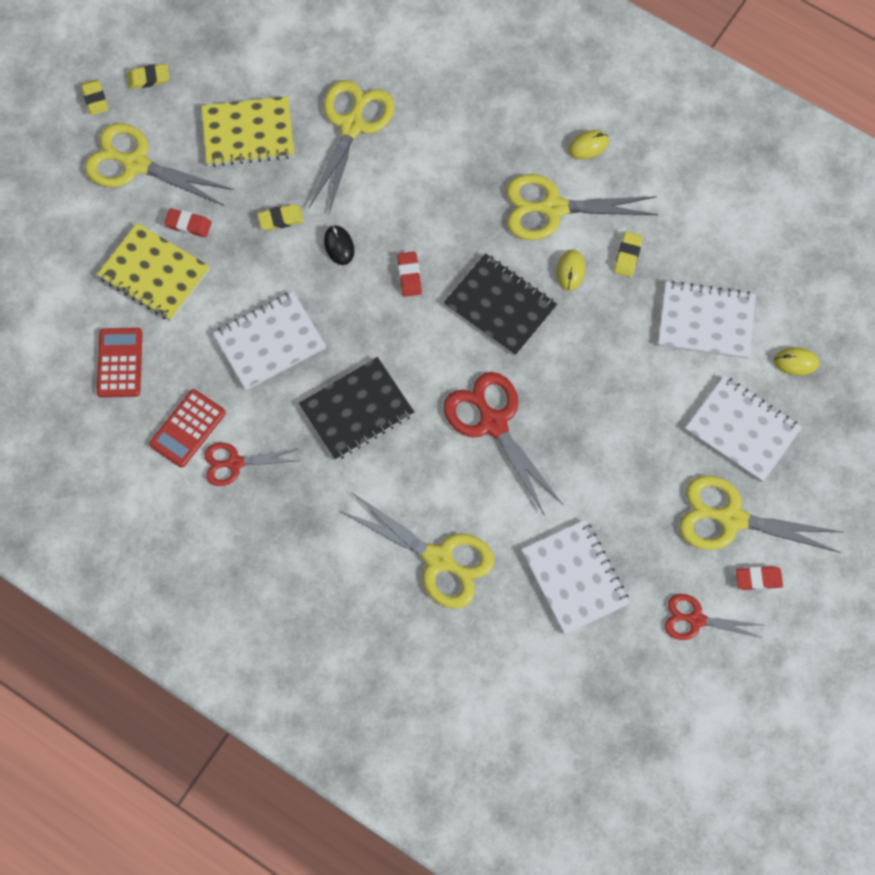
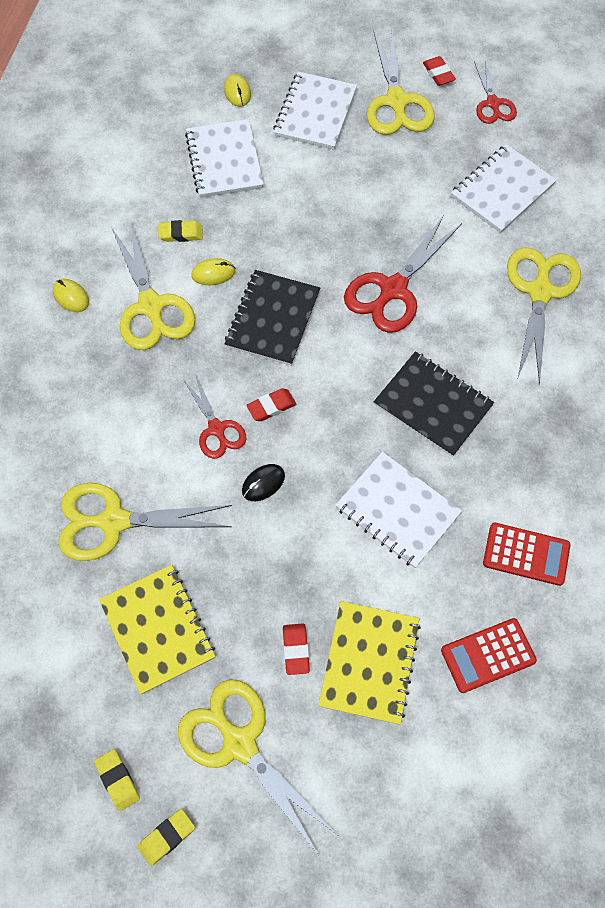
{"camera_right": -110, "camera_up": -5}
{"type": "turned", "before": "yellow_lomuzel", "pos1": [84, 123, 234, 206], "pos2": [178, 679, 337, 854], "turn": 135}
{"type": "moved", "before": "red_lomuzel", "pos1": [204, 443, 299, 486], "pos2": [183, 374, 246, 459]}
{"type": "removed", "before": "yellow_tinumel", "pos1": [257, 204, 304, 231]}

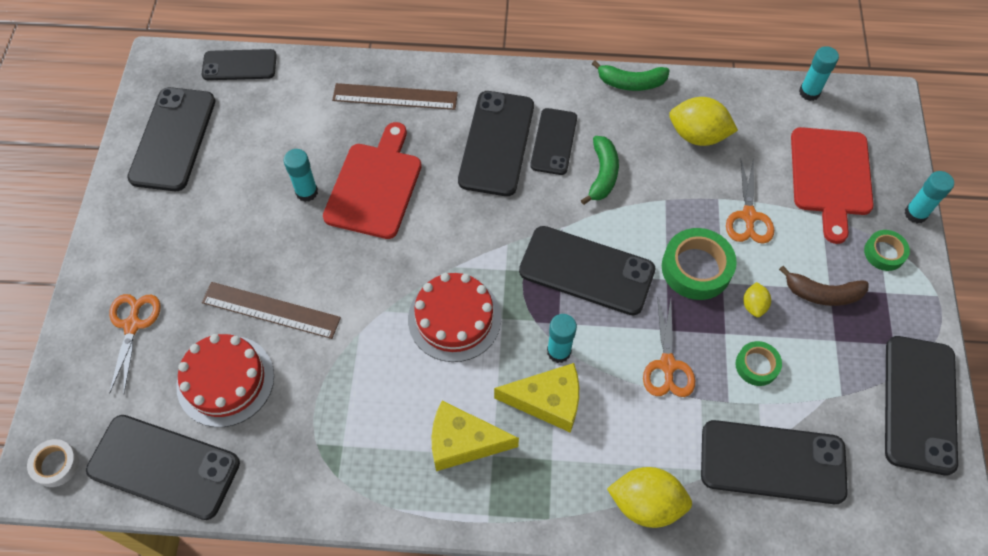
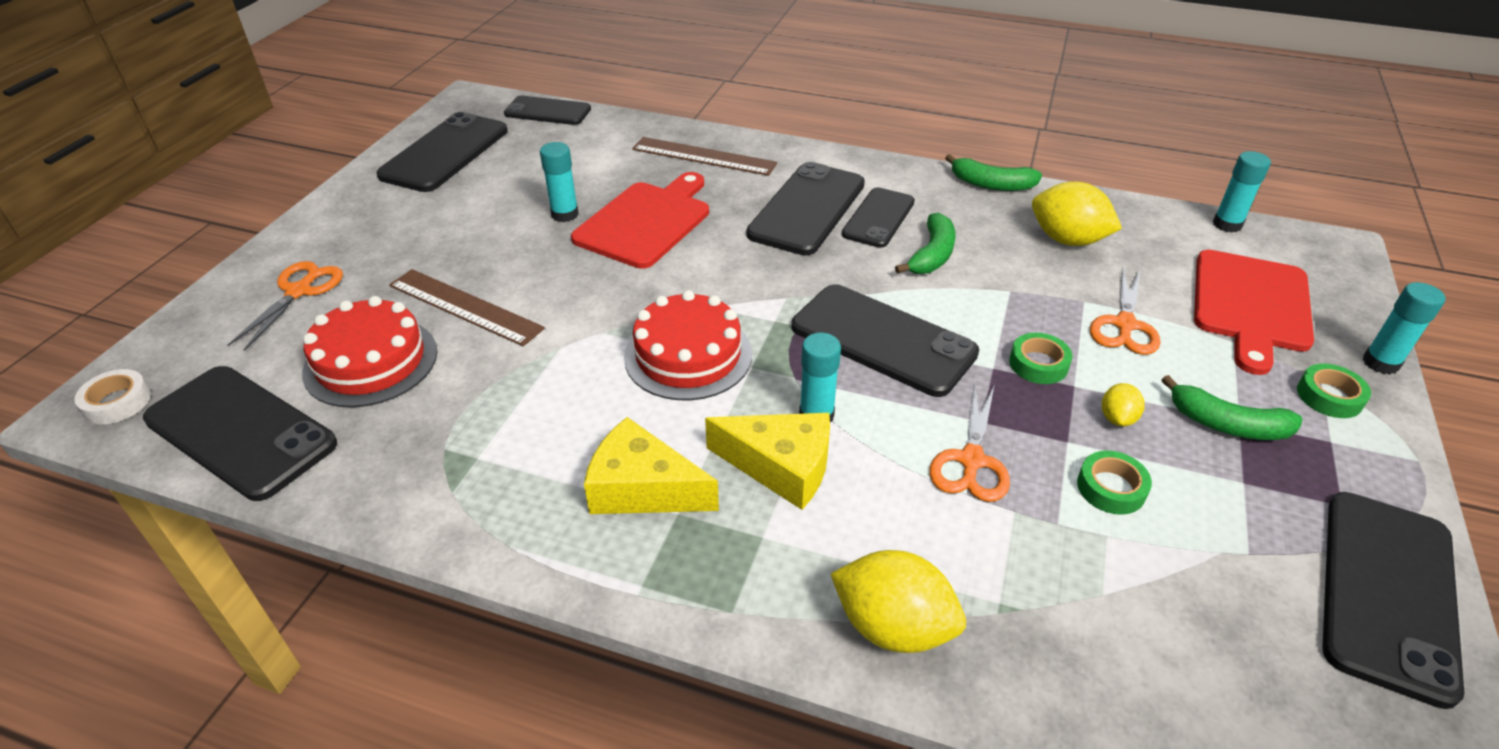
{"camera_right": 15, "camera_up": -20}
{"type": "resized", "before": "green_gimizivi", "pos1": [662, 228, 737, 300], "pos2": [1009, 333, 1073, 384], "scale": 0.58}
{"type": "removed", "before": "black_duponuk", "pos1": [701, 420, 848, 504]}
{"type": "recoloured", "before": "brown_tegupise", "after": "green_tegupise", "pos1": [779, 266, 869, 306], "pos2": [1162, 375, 1302, 440]}

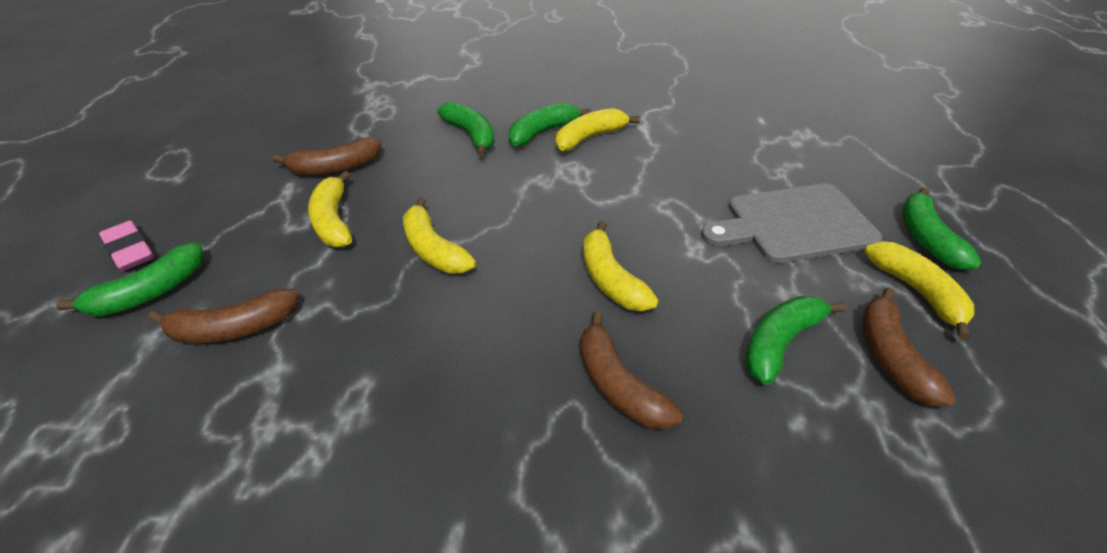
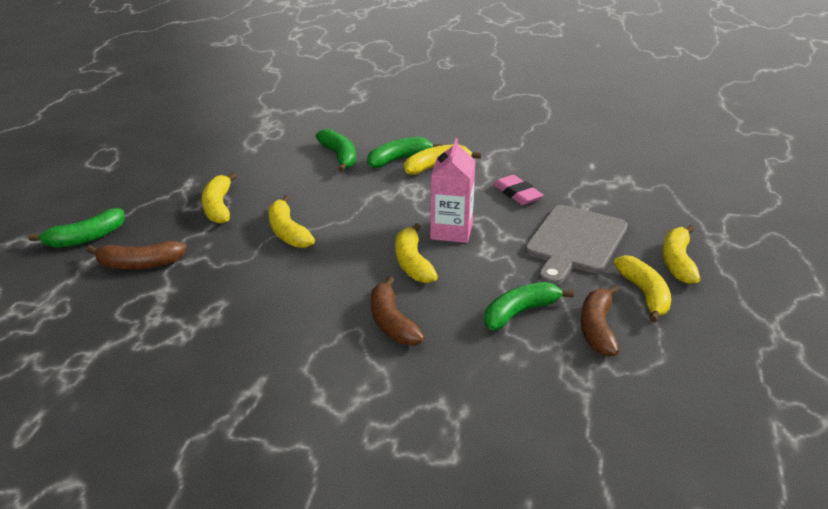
{"camera_right": 10, "camera_up": -10}
{"type": "moved", "before": "pink_tinumel", "pos1": [99, 220, 154, 271], "pos2": [493, 175, 544, 205]}
{"type": "removed", "before": "brown_tegupise", "pos1": [272, 138, 381, 175]}
{"type": "turned", "before": "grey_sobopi", "pos1": [701, 183, 882, 263], "pos2": [525, 205, 628, 285], "turn": -60}
{"type": "recoloured", "before": "green_tegupise", "after": "yellow_tegupise", "pos1": [902, 187, 981, 270], "pos2": [662, 225, 701, 284]}
{"type": "added", "after": "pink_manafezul", "pos2": [430, 138, 475, 243]}

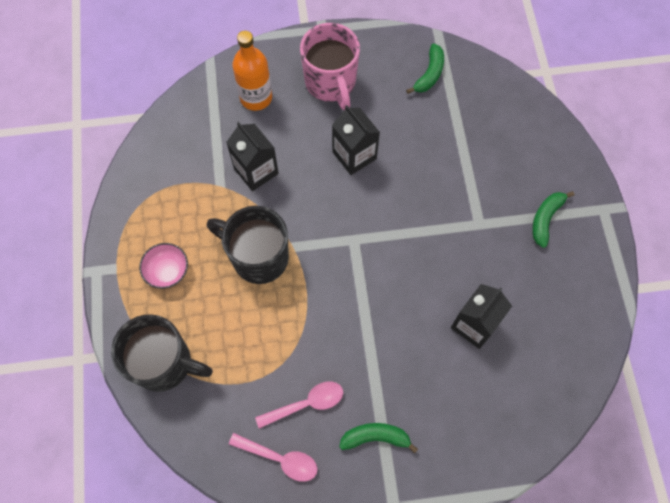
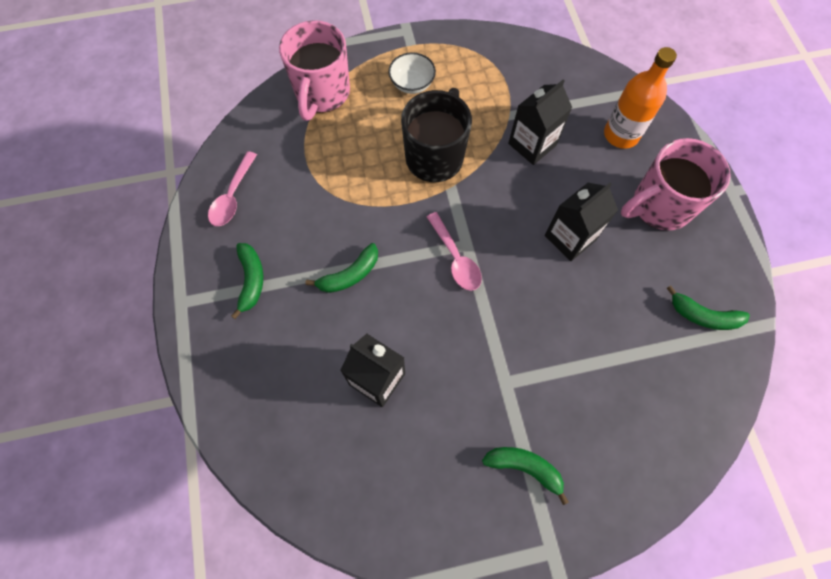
{"camera_right": 85, "camera_up": 0}
{"type": "recoloured", "before": "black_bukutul", "after": "pink_bukutul", "pos1": [111, 314, 213, 392], "pos2": [279, 20, 350, 121]}
{"type": "recoloured", "before": "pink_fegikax", "after": "white_fegikax", "pos1": [139, 243, 188, 289], "pos2": [388, 52, 436, 94]}
{"type": "moved", "before": "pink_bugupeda", "pos1": [255, 382, 343, 429], "pos2": [427, 212, 482, 291]}
{"type": "added", "after": "green_tegupise", "pos2": [306, 243, 378, 293]}

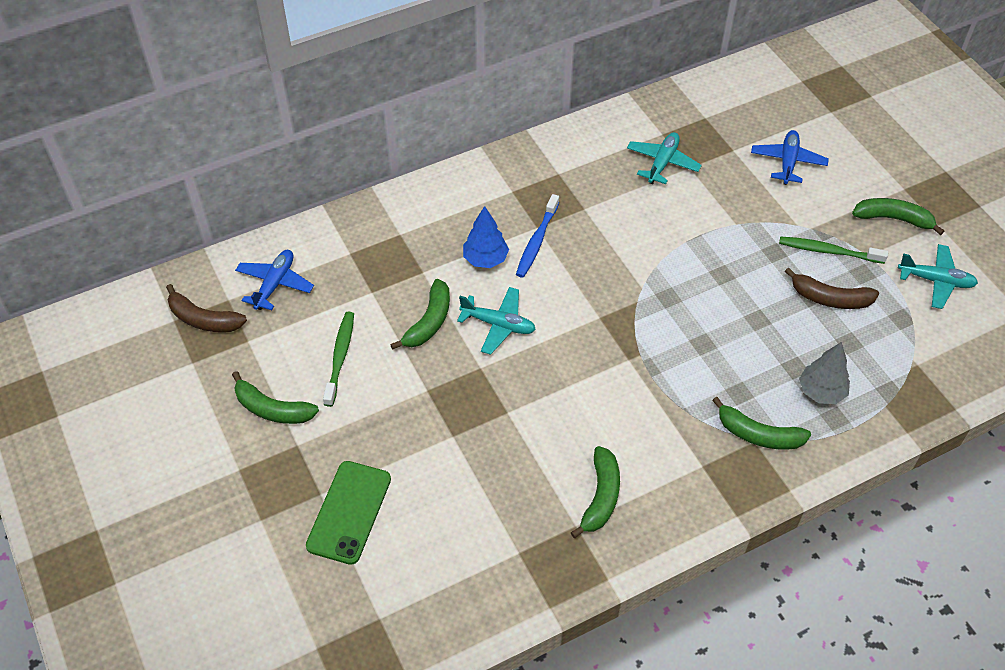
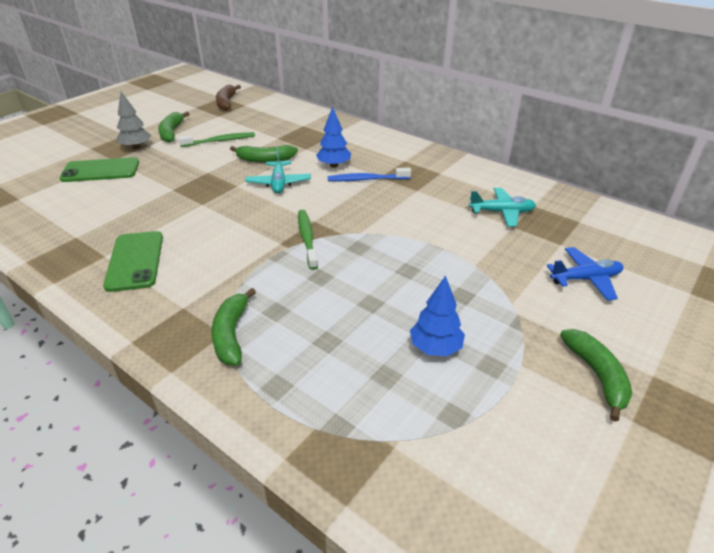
{"camera_right": 65, "camera_up": -15}
{"type": "removed", "before": "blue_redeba", "pos1": [235, 250, 314, 310]}
{"type": "replaced", "before": "green_tegupise", "after": "green_duponuk", "pos1": [571, 446, 620, 538], "pos2": [103, 231, 163, 292]}
{"type": "moved", "before": "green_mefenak", "pos1": [779, 237, 888, 264], "pos2": [298, 210, 318, 270]}
{"type": "replaced", "before": "brown_tegupise", "after": "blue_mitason", "pos1": [785, 268, 879, 309], "pos2": [410, 275, 465, 356]}
{"type": "moved", "before": "grey_mitason", "pos1": [799, 342, 850, 404], "pos2": [117, 92, 151, 149]}
{"type": "removed", "before": "turquoise_redeba", "pos1": [898, 244, 978, 309]}

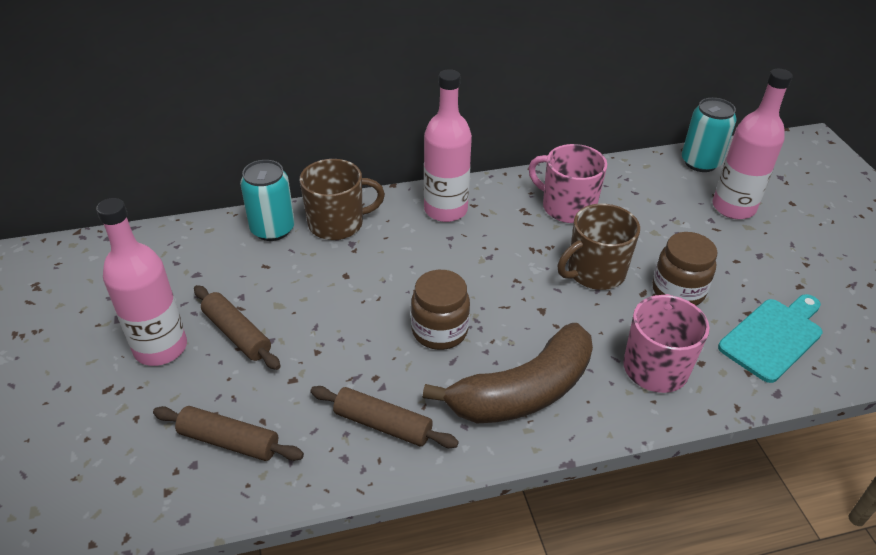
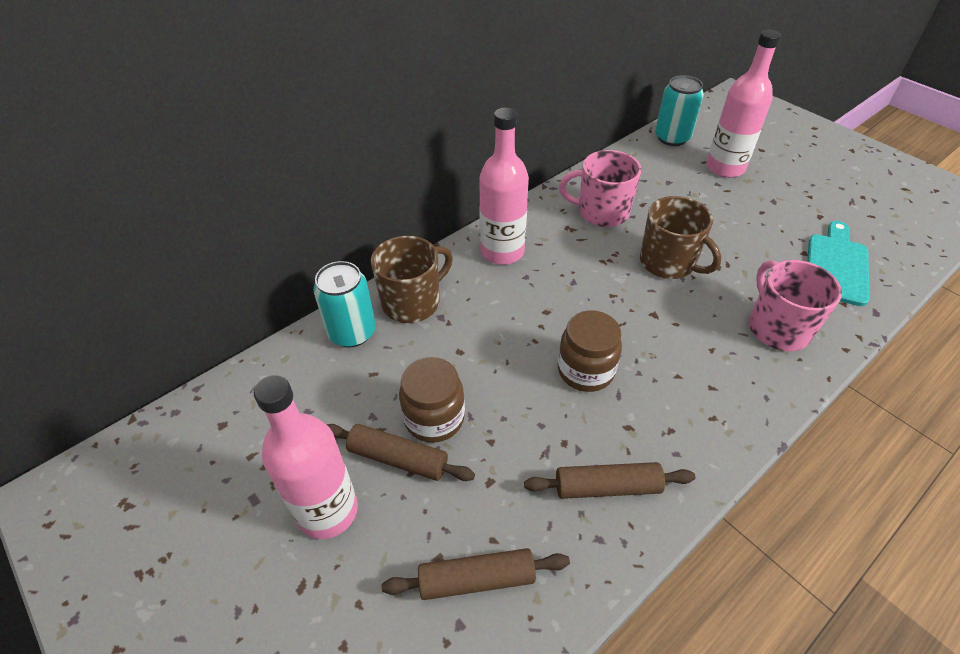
{"camera_right": -25, "camera_up": 5}
{"type": "removed", "before": "brown_tegupise", "pos1": [423, 323, 593, 423]}
{"type": "turned", "before": "brown_bukutul", "pos1": [557, 204, 640, 290], "pos2": [640, 196, 721, 279], "turn": -75}
{"type": "moved", "before": "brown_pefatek", "pos1": [652, 232, 718, 306], "pos2": [399, 357, 465, 443]}

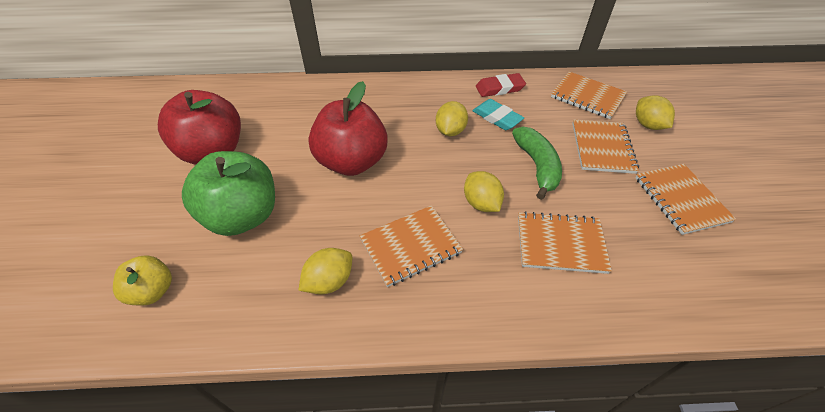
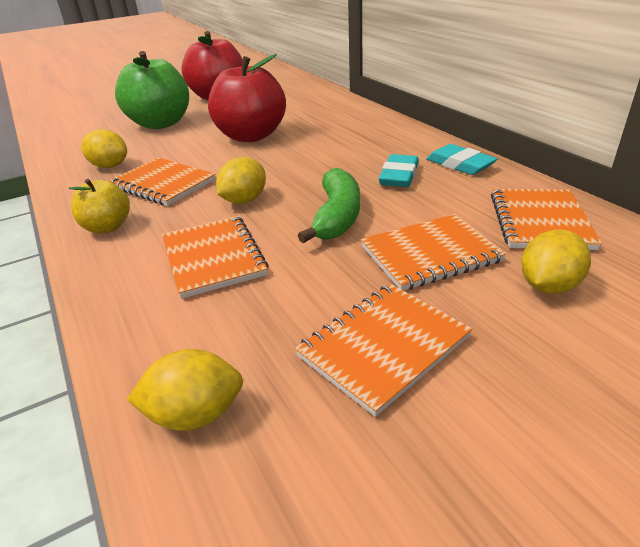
{"camera_right": 65, "camera_up": -15}
{"type": "moved", "before": "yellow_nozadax", "pos1": [113, 255, 172, 306], "pos2": [69, 179, 130, 233]}
{"type": "moved", "before": "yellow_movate", "pos1": [436, 101, 468, 136], "pos2": [127, 349, 243, 431]}
{"type": "recoloured", "before": "red_tinumel", "after": "turquoise_tinumel", "pos1": [476, 73, 526, 97], "pos2": [427, 144, 498, 175]}
{"type": "turned", "before": "green_tegupise", "pos1": [512, 127, 562, 200], "pos2": [298, 168, 360, 243], "turn": -45}

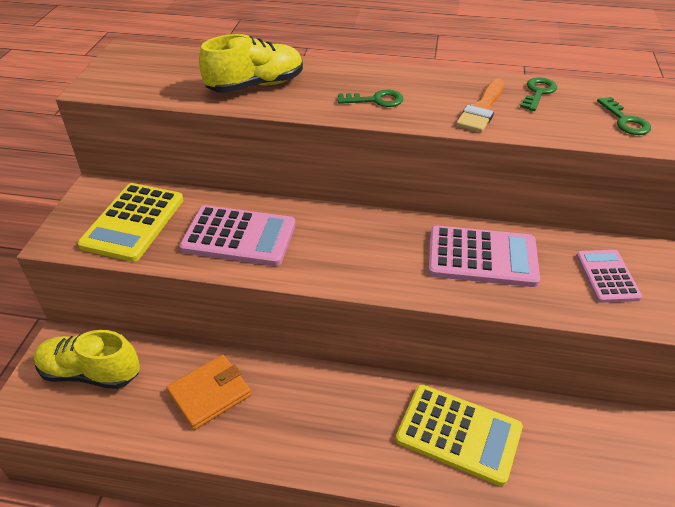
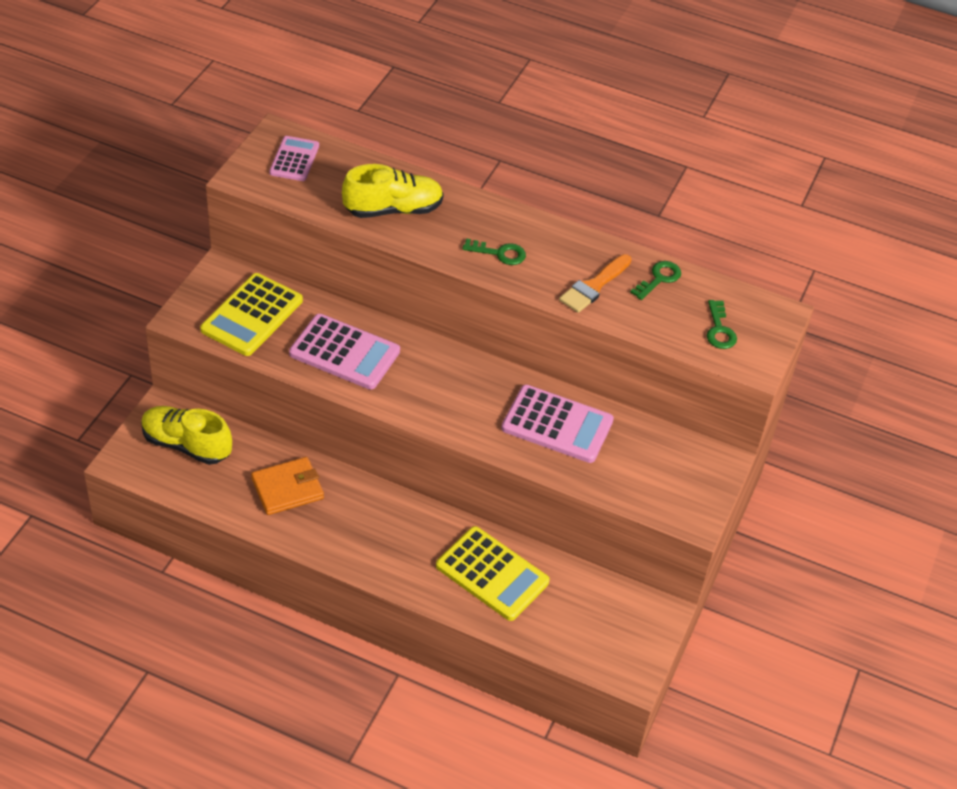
{"camera_right": 10, "camera_up": 5}
{"type": "moved", "before": "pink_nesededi", "pos1": [576, 250, 642, 303], "pos2": [269, 136, 319, 181]}

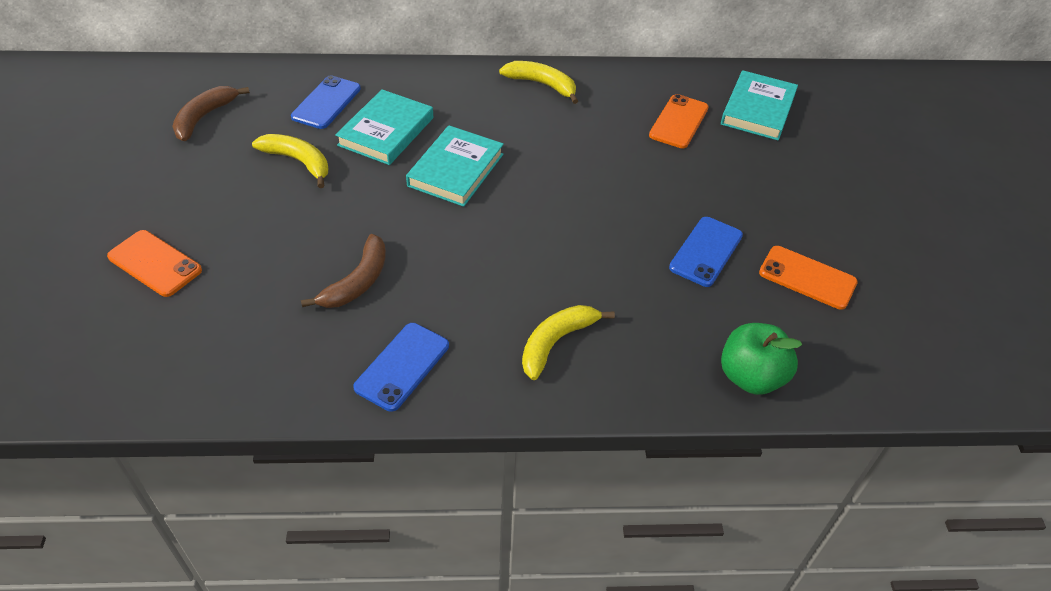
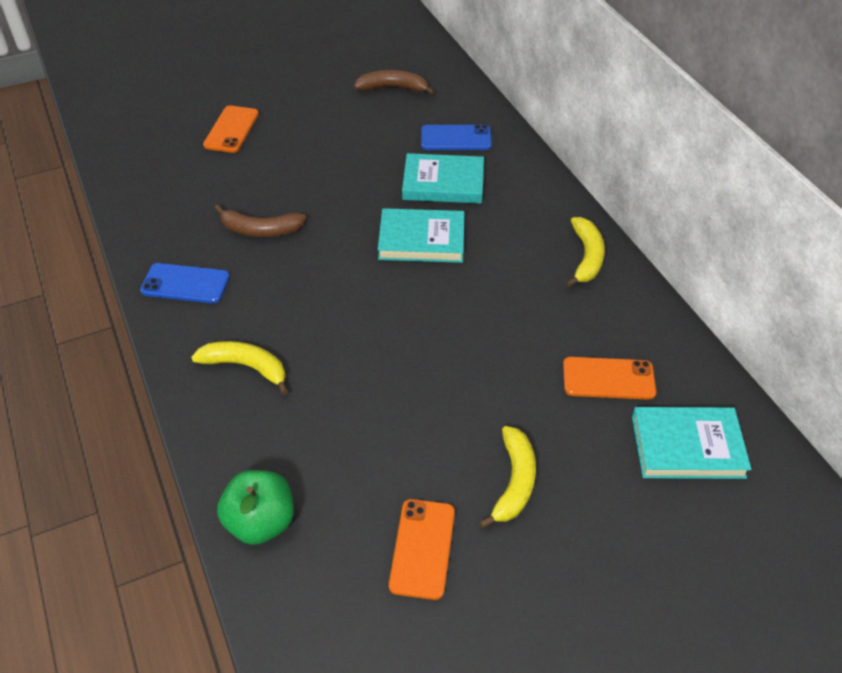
{"camera_right": 70, "camera_up": 0}
{"type": "moved", "before": "yellow_tegupise", "pos1": [252, 134, 328, 188], "pos2": [479, 426, 536, 529]}
{"type": "removed", "before": "blue_duponuk", "pos1": [669, 217, 743, 287]}

